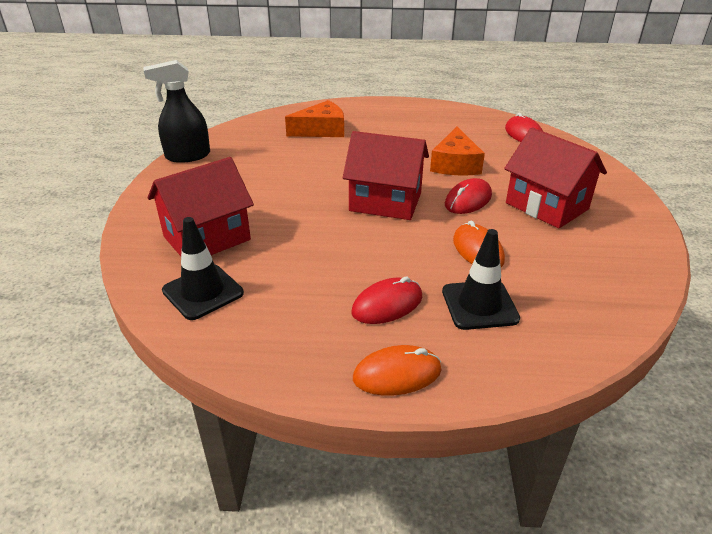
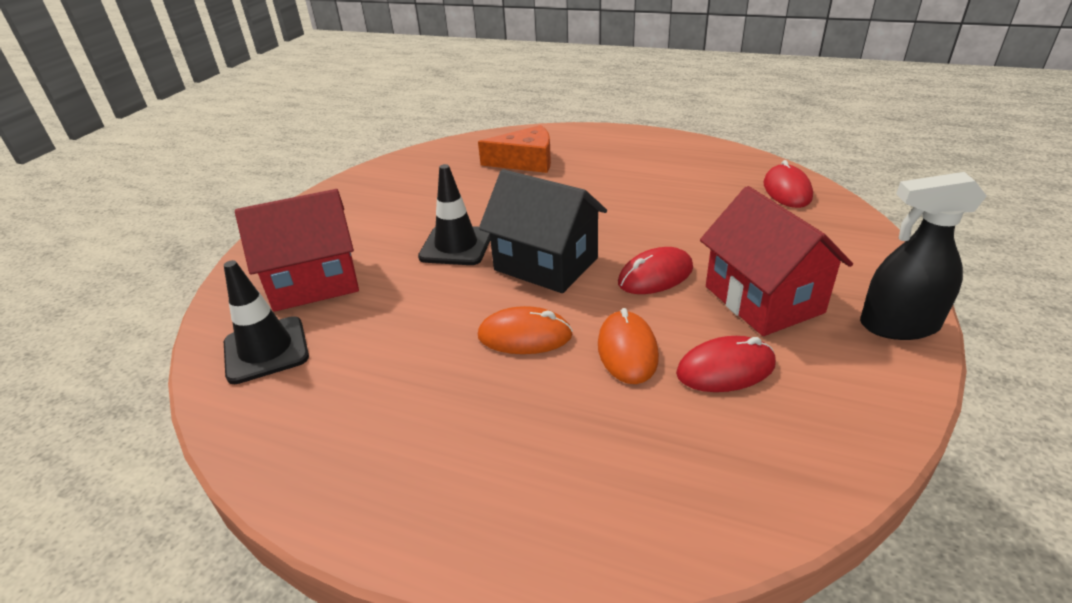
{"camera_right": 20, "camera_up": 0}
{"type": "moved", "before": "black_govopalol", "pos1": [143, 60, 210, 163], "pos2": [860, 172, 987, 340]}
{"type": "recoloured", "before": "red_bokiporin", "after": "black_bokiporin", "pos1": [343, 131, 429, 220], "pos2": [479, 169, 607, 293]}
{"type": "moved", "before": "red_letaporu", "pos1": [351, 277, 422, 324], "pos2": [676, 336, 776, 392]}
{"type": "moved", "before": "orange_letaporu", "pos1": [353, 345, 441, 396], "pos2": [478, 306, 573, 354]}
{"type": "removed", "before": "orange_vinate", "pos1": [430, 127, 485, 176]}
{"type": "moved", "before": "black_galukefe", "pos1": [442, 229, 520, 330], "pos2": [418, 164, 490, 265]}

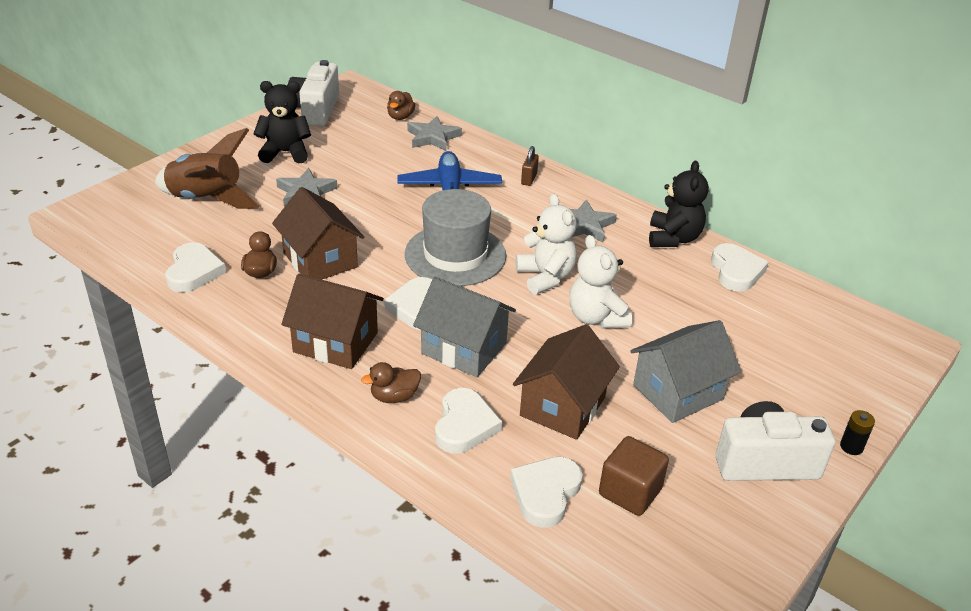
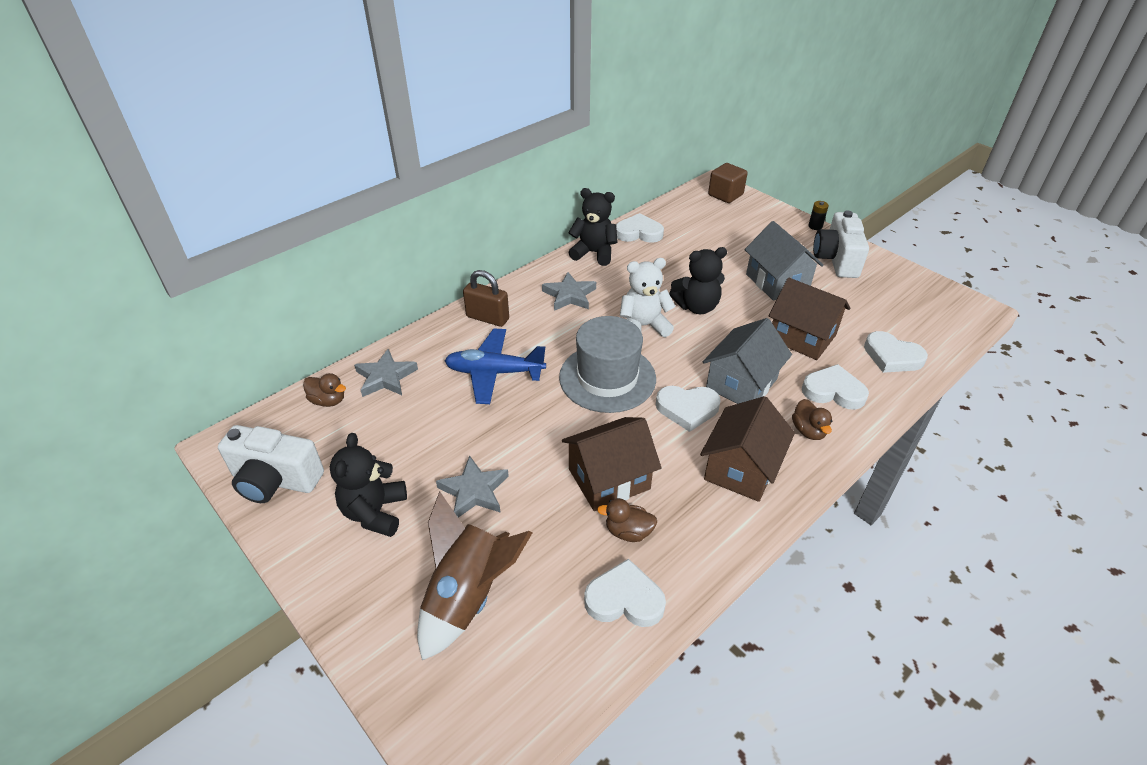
{"camera_right": -80, "camera_up": 5}
{"type": "resized", "before": "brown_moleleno", "pos1": [521, 146, 539, 186], "pos2": [463, 270, 509, 327], "scale": 1.61}
{"type": "recoloured", "before": "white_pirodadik", "after": "black_pirodadik", "pos1": [569, 235, 632, 329], "pos2": [669, 247, 727, 314]}
{"type": "moved", "before": "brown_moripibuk", "pos1": [599, 436, 669, 516], "pos2": [708, 163, 748, 203]}

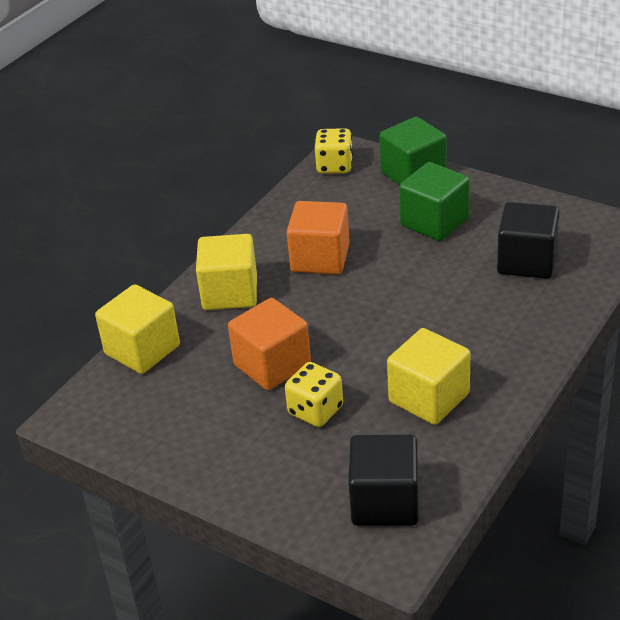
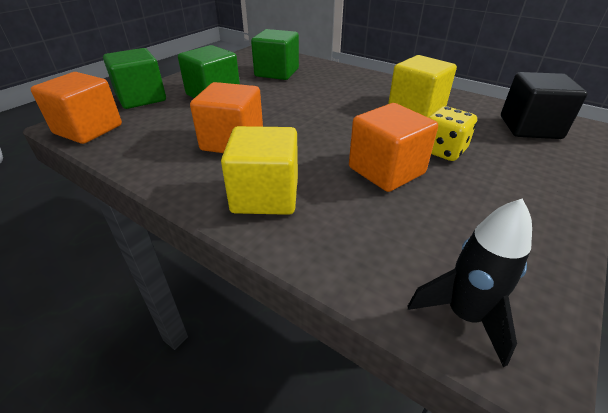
{"camera_right": -90, "camera_up": 0}
{"type": "removed", "before": "yellow_moripibuk", "pos1": [95, 284, 180, 374]}
{"type": "replaced", "before": "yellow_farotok", "after": "orange_moripibuk", "pos1": [315, 128, 353, 174], "pos2": [31, 72, 122, 144]}
{"type": "recoloured", "before": "black_moripibuk", "after": "green_moripibuk", "pos1": [497, 202, 560, 279], "pos2": [251, 29, 299, 80]}
{"type": "added", "after": "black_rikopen", "pos2": [408, 198, 532, 367]}

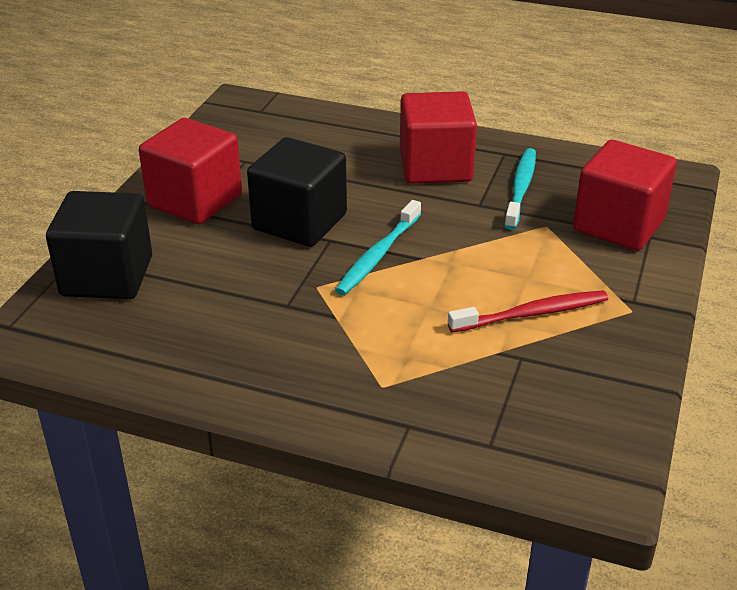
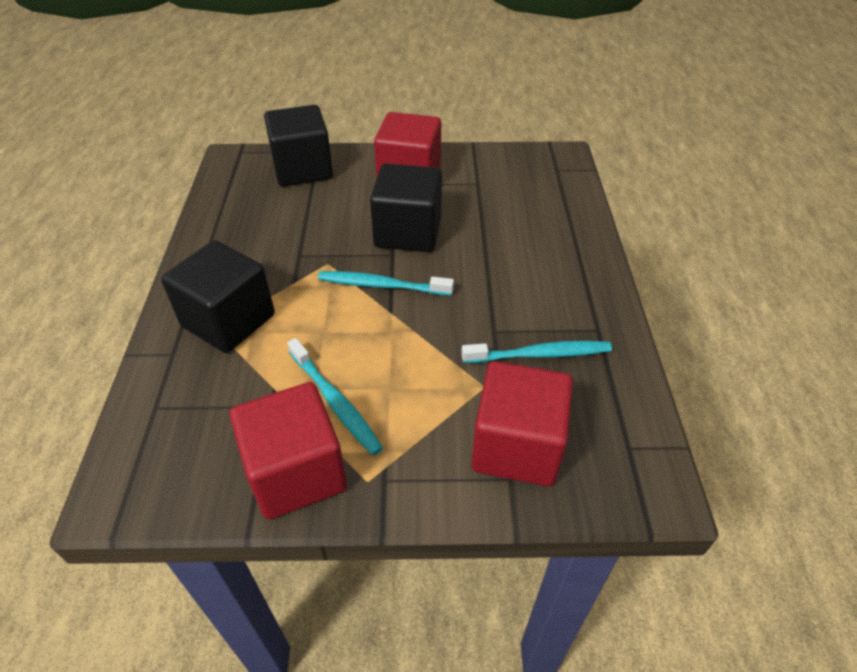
{"camera_right": 70, "camera_up": 10}
{"type": "moved", "before": "red_moripibuk", "pos1": [400, 91, 477, 184], "pos2": [230, 382, 347, 520]}
{"type": "recoloured", "before": "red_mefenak", "after": "turquoise_mefenak", "pos1": [448, 290, 608, 333], "pos2": [287, 338, 383, 455]}
{"type": "added", "after": "black_moripibuk", "pos2": [161, 240, 275, 353]}

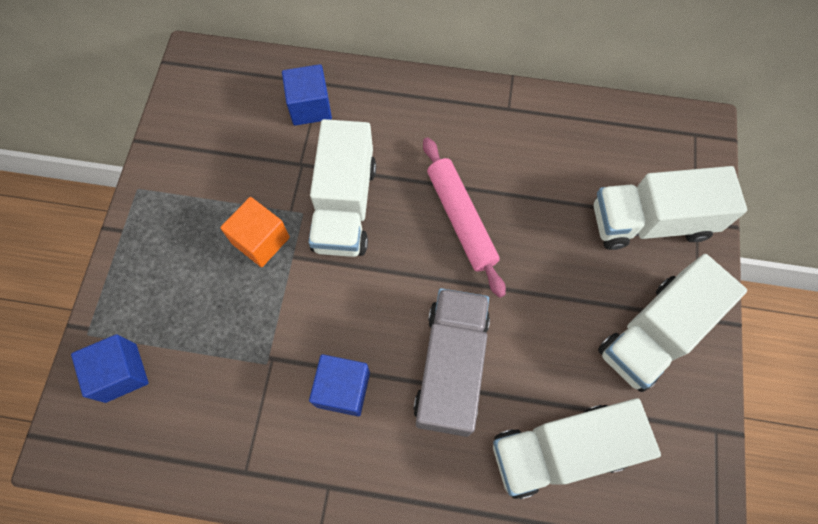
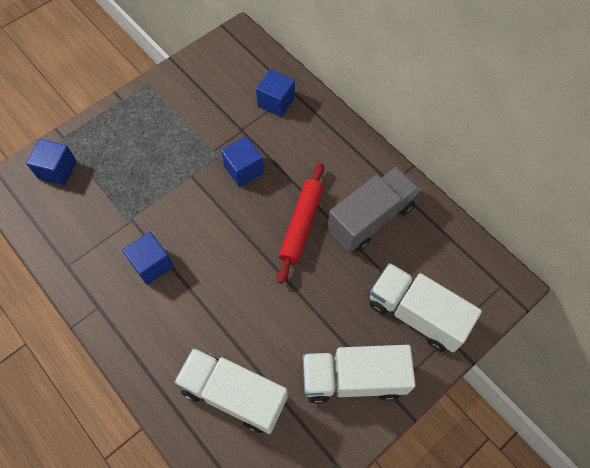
{"camera_right": 40, "camera_up": -5}
{"type": "removed", "before": "orange_moripibuk", "pos1": [220, 197, 290, 267]}
{"type": "replaced", "before": "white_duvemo", "after": "blue_moripibuk", "pos1": [309, 119, 376, 257], "pos2": [221, 136, 264, 187]}
{"type": "moved", "before": "grey_duvemo", "pos1": [413, 288, 490, 437], "pos2": [328, 167, 420, 252]}
{"type": "recoloured", "before": "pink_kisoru", "after": "red_kisoru", "pos1": [423, 137, 506, 298], "pos2": [277, 163, 324, 284]}

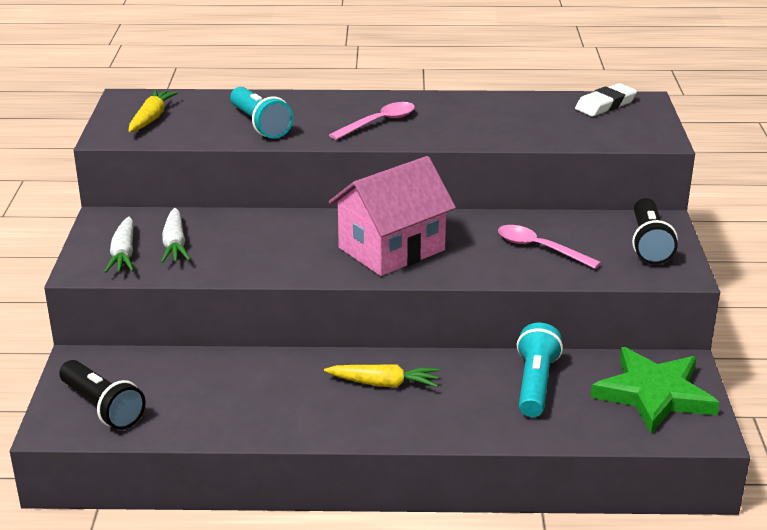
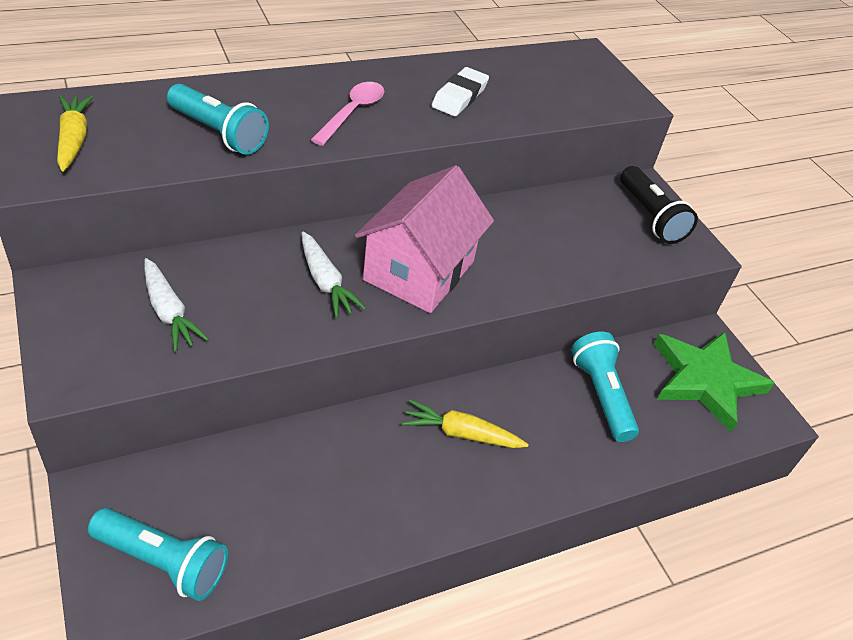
{"camera_right": -30, "camera_up": 15}
{"type": "recoloured", "before": "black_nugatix", "after": "turquoise_nugatix", "pos1": [59, 360, 146, 430], "pos2": [88, 508, 228, 601]}
{"type": "moved", "before": "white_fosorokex", "pos1": [104, 216, 134, 273], "pos2": [302, 232, 366, 318]}
{"type": "turned", "before": "yellow_fosorokex", "pos1": [324, 364, 439, 387], "pos2": [402, 400, 529, 448], "turn": -150}
{"type": "removed", "before": "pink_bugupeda", "pos1": [498, 225, 601, 269]}
{"type": "moved", "before": "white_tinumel", "pos1": [575, 83, 637, 116], "pos2": [432, 67, 489, 116]}

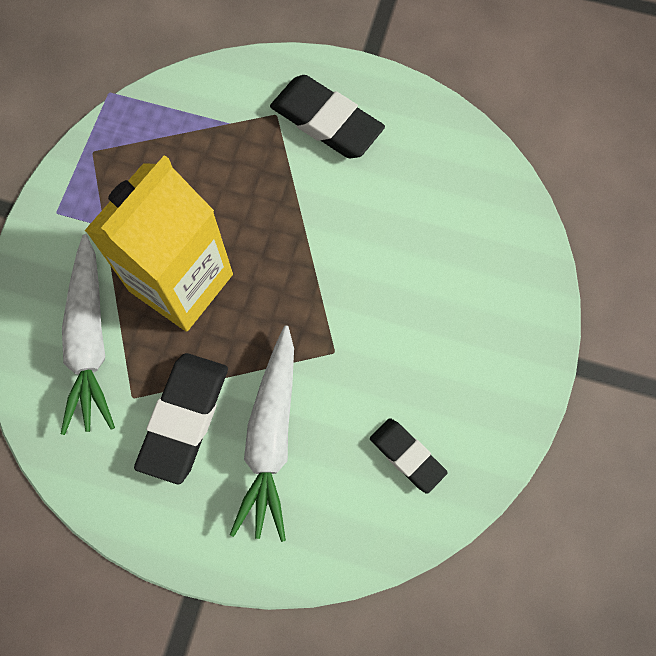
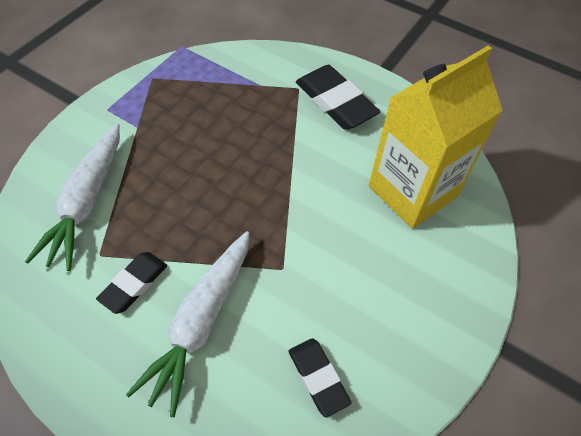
{"camera_right": 15, "camera_up": -15}
{"type": "moved", "before": "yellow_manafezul", "pos1": [84, 155, 233, 332], "pos2": [369, 46, 503, 229]}
{"type": "resized", "before": "black_tinumel", "pos1": [134, 353, 228, 484], "pos2": [96, 252, 167, 314], "scale": 0.61}

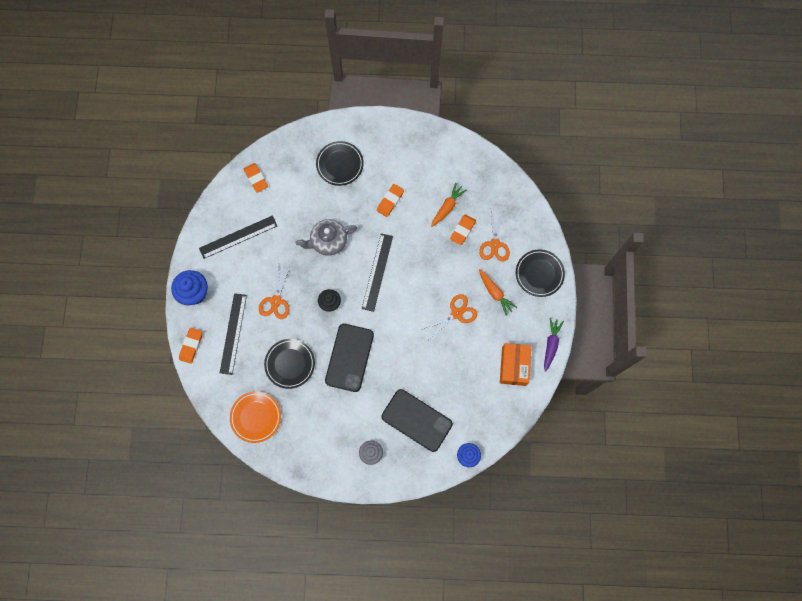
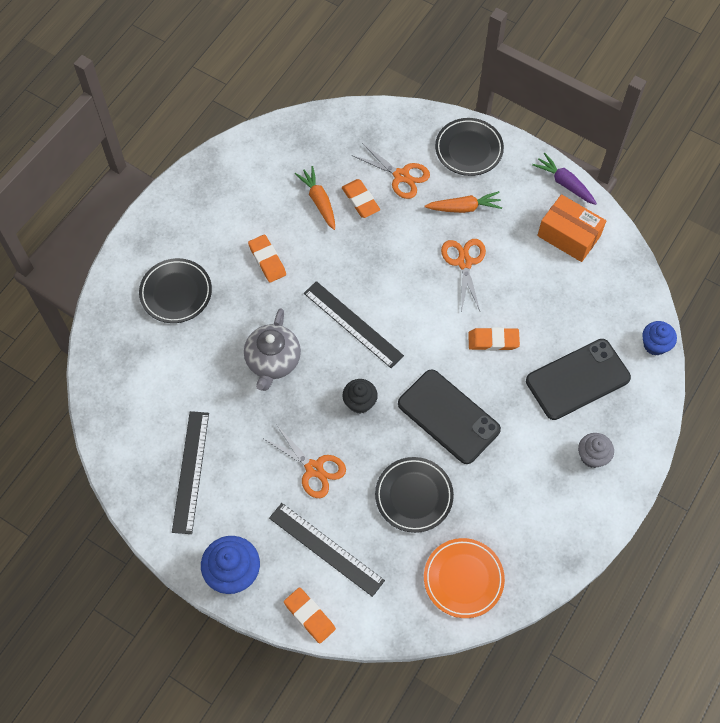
{"camera_right": -60, "camera_up": -10}
{"type": "moved", "before": "orange_tinumel", "pos1": [244, 163, 268, 193], "pos2": [468, 327, 520, 351]}

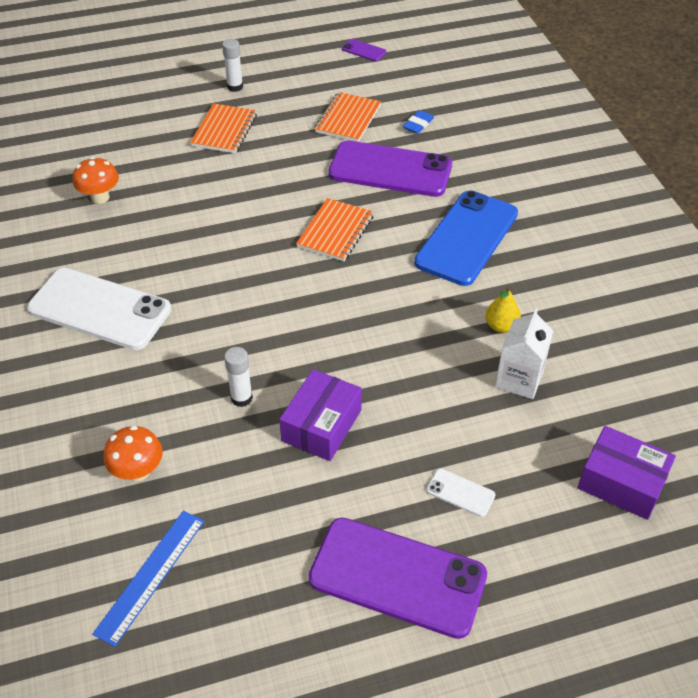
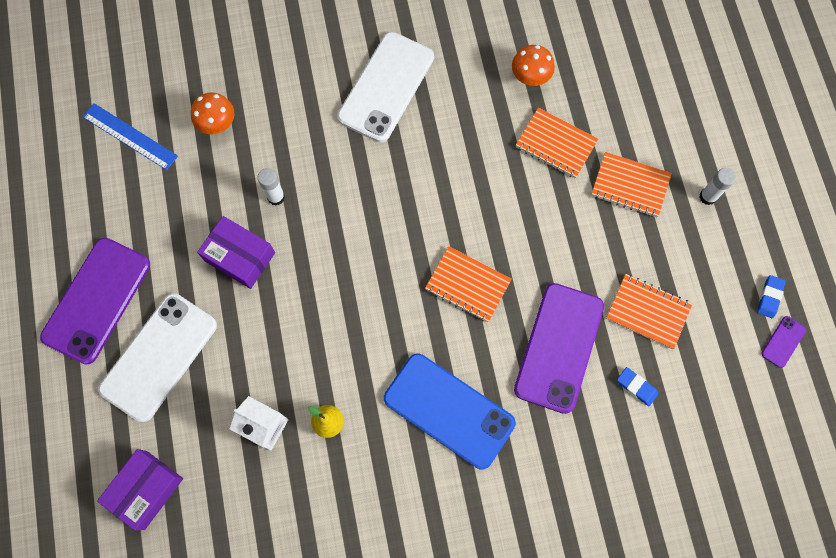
{"camera_right": 95, "camera_up": 25}
{"type": "resized", "before": "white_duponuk", "pos1": [426, 469, 495, 517], "pos2": [98, 293, 217, 422], "scale": 2.43}
{"type": "added", "after": "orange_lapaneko", "pos2": [516, 108, 598, 178]}
{"type": "added", "after": "blue_tinumel", "pos2": [757, 275, 786, 318]}

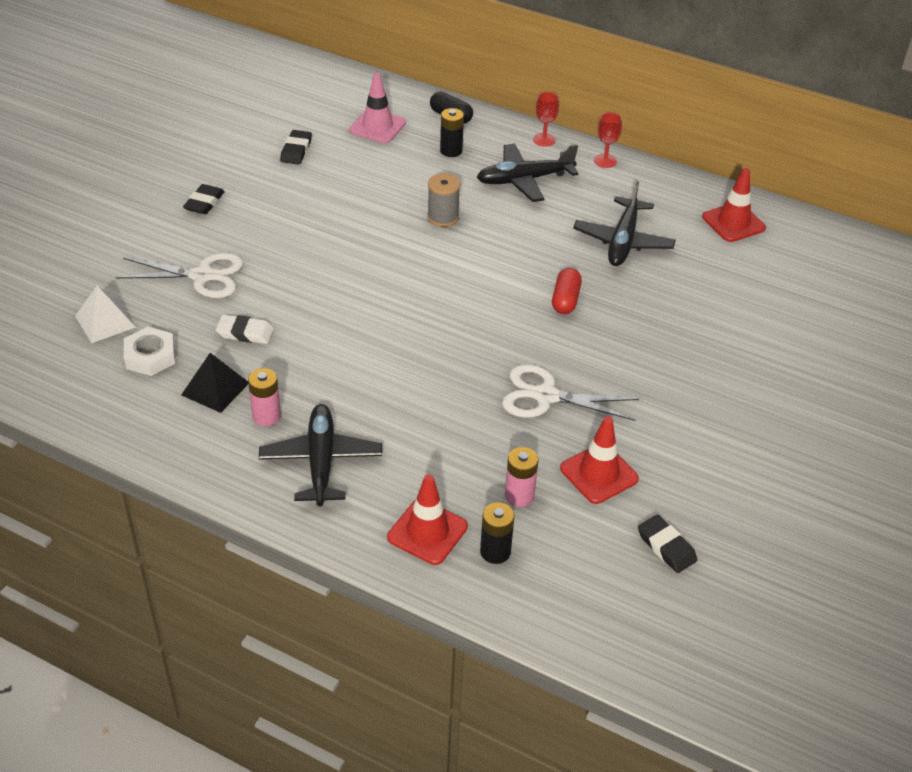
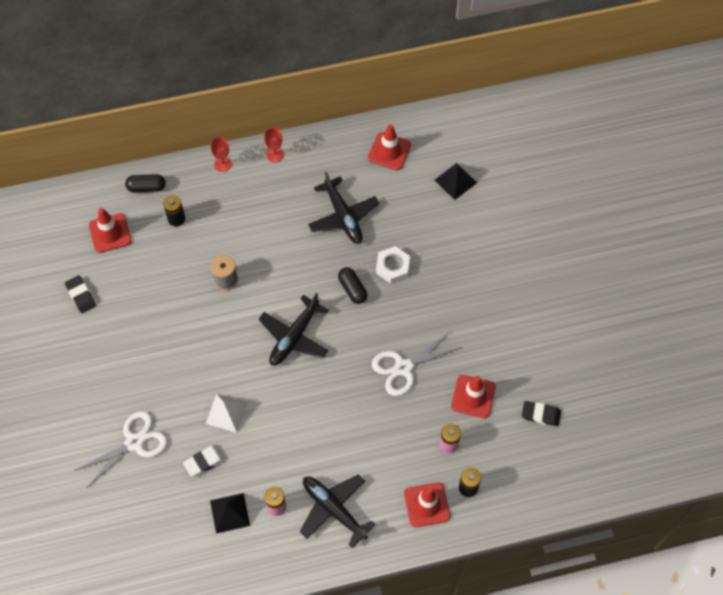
{"camera_right": -40, "camera_up": 20}
{"type": "moved", "before": "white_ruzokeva", "pos1": [75, 285, 136, 343], "pos2": [206, 394, 248, 433]}
{"type": "moved", "before": "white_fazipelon", "pos1": [124, 327, 175, 376], "pos2": [376, 246, 410, 284]}
{"type": "removed", "before": "black_tinumel", "pos1": [183, 184, 225, 214]}
{"type": "recoloured", "before": "pink_galukefe", "after": "red_galukefe", "pos1": [349, 73, 406, 143], "pos2": [89, 208, 131, 253]}
{"type": "moved", "before": "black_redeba", "pos1": [477, 144, 579, 202], "pos2": [259, 293, 329, 365]}
{"type": "recoloured", "before": "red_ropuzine", "after": "black_ropuzine", "pos1": [552, 268, 582, 314], "pos2": [338, 267, 367, 304]}
{"type": "added", "after": "black_ruzokeva", "pos2": [435, 163, 477, 200]}

